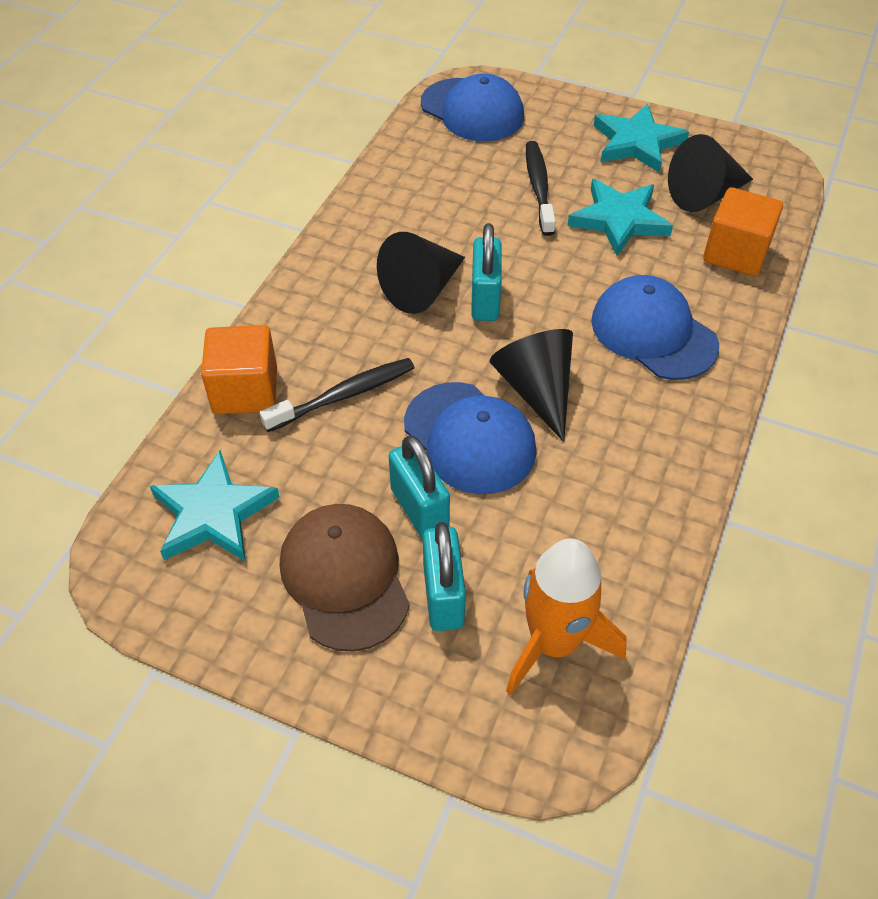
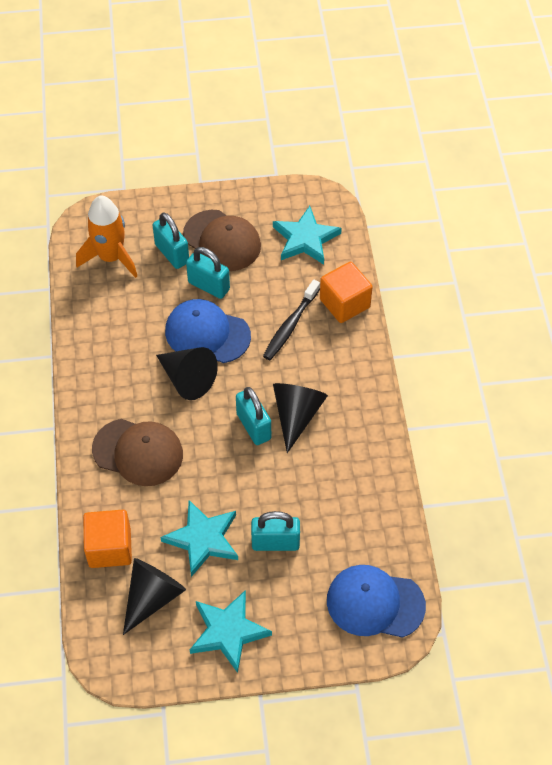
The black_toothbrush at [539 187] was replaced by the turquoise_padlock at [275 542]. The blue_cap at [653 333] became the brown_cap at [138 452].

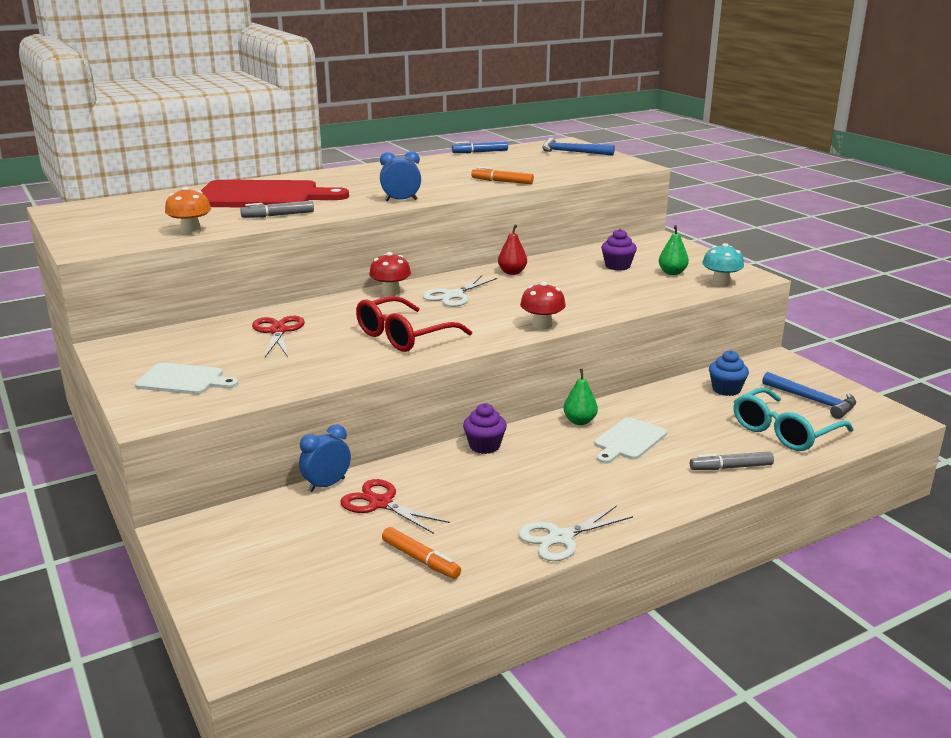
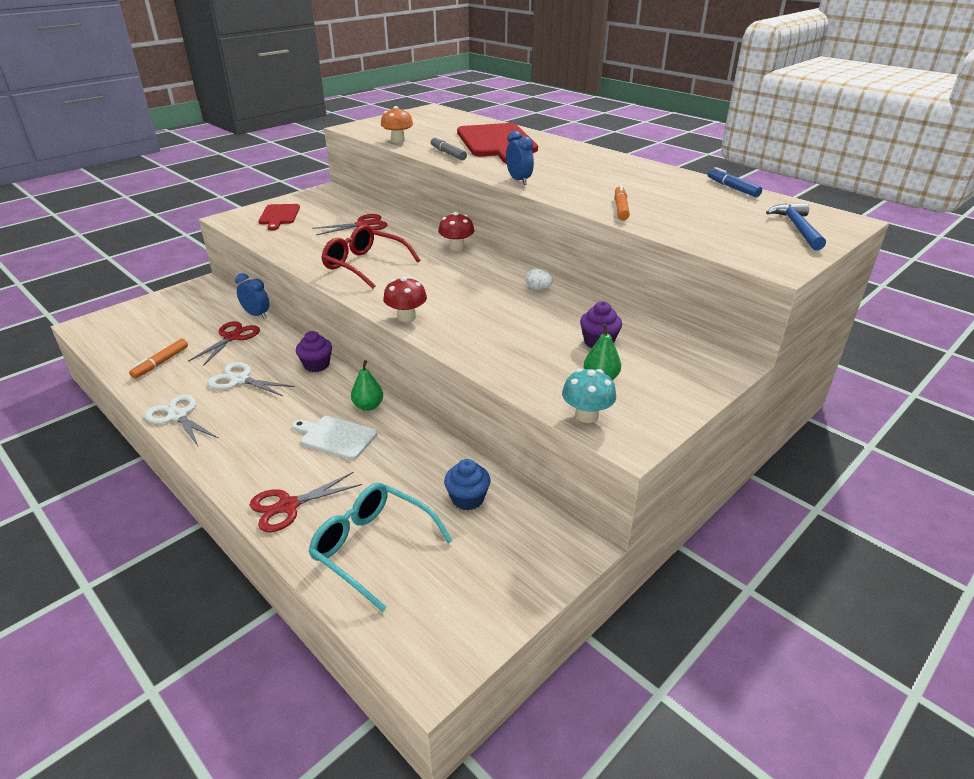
The white_cutting_board at [183 380] became the red_cutting_board at [279 216]. The white_scissors moved from [453 295] to [240 380]. The red_pear at [512 272] was replaced by the white_egg at [538 289]. The grey_marker at [731 467] was replaced by the red_scissors at [288 506]. The blue_hammer at [813 401] disappeared.

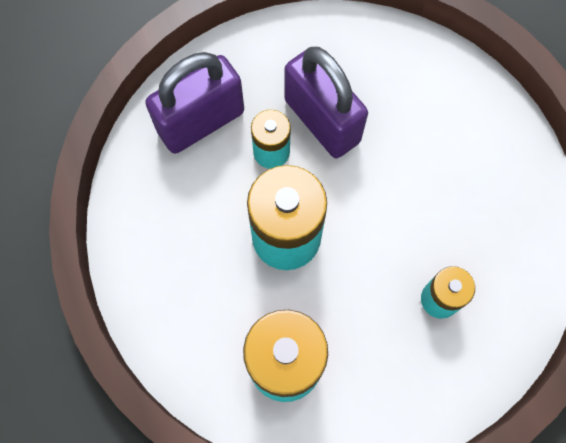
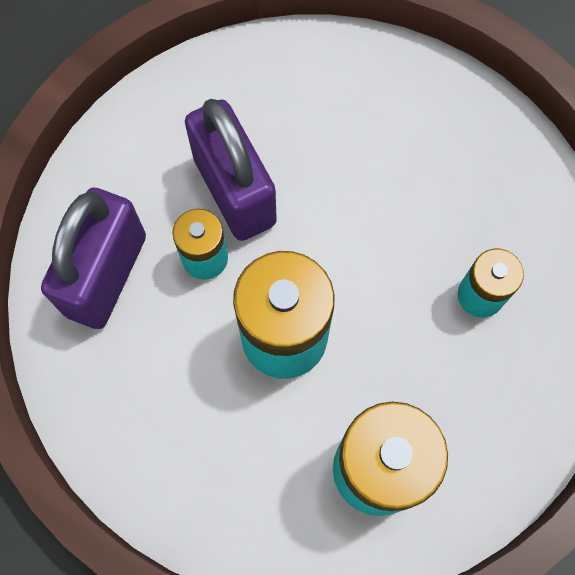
The purple_padlock at [322 121] turned 45 degrees clockwise.

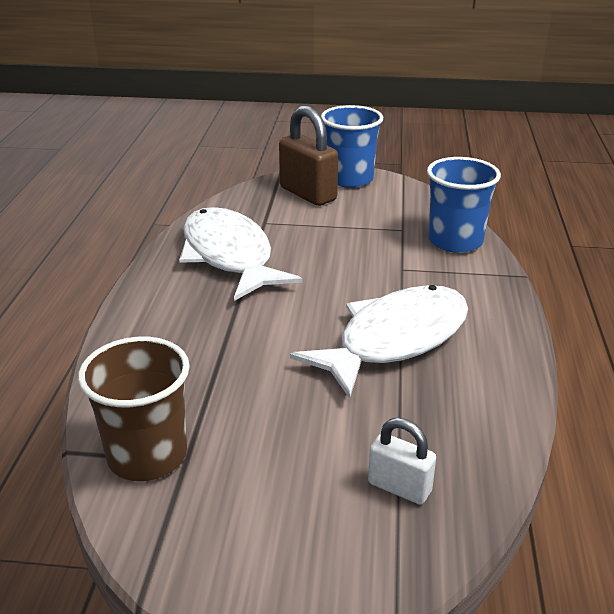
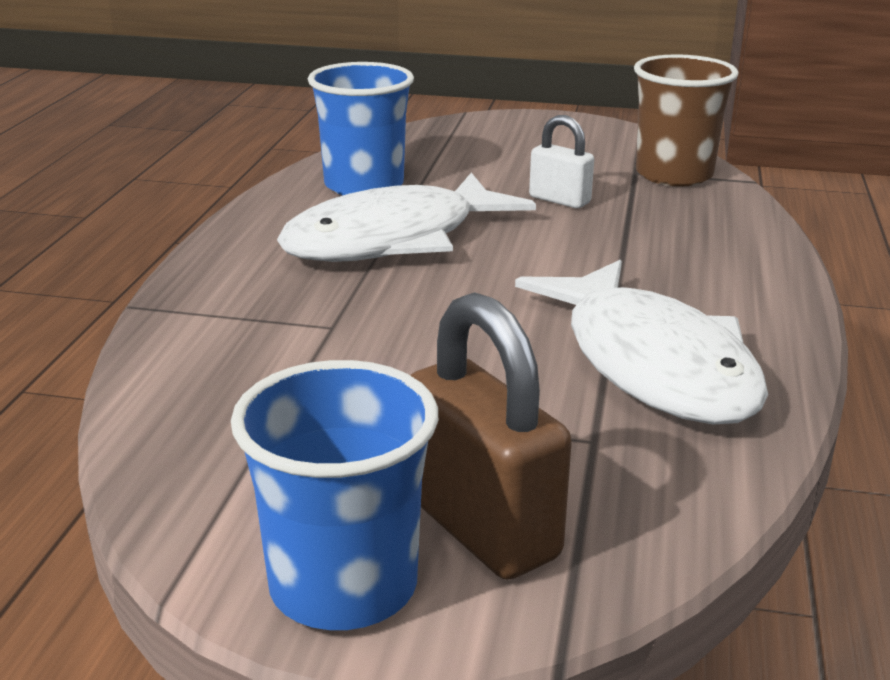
The white_padlock moved from [399 487] to [559 200]. The blue_cup moved from [455 241] to [364 185].

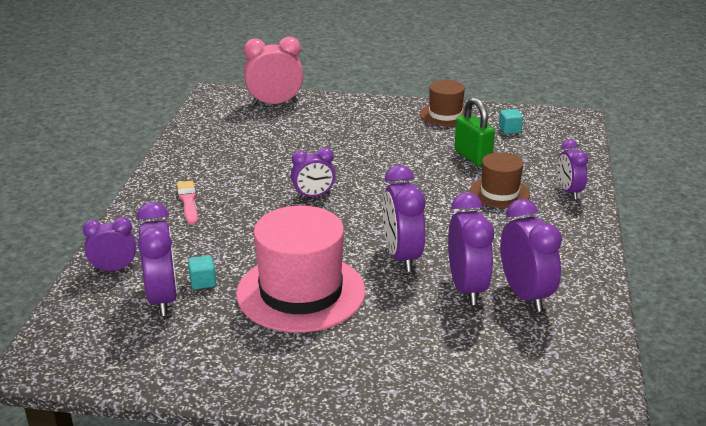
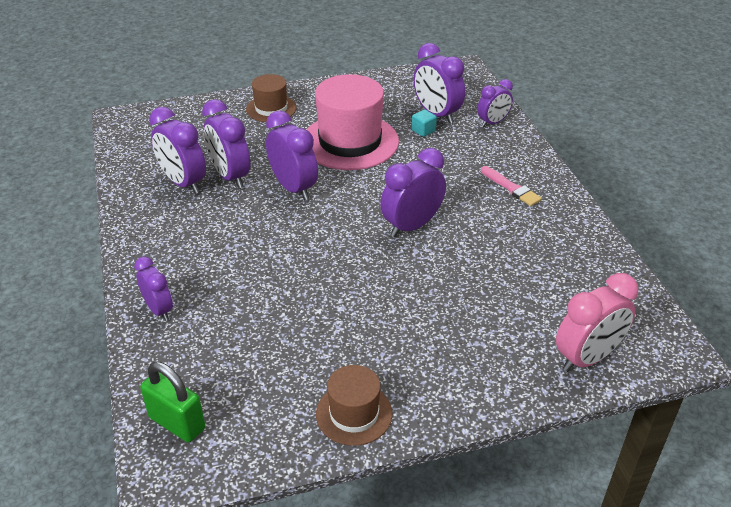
The purple_clock at [313 196] changed to 1.58 times the size. The green_padlock moved from [472 156] to [177 423]. The brown_hat moved from [499 192] to [271 108]. The turquoise_cube at [510 129] disappeared.

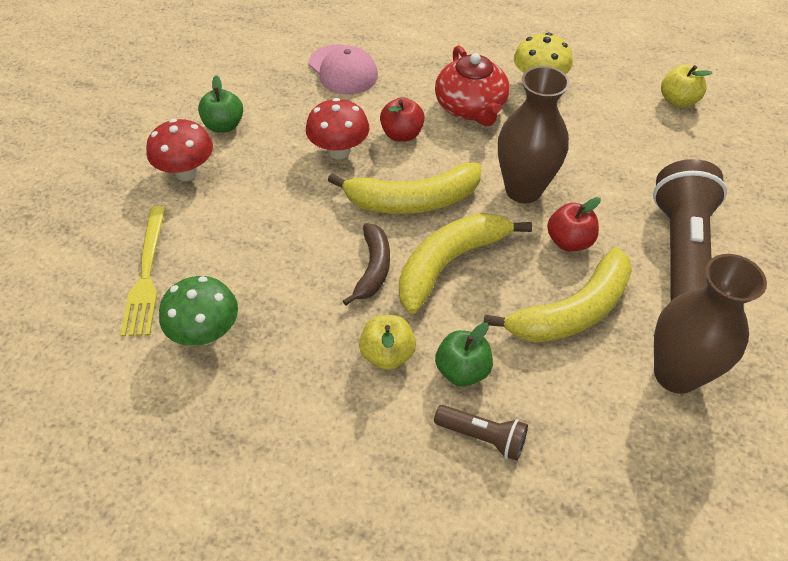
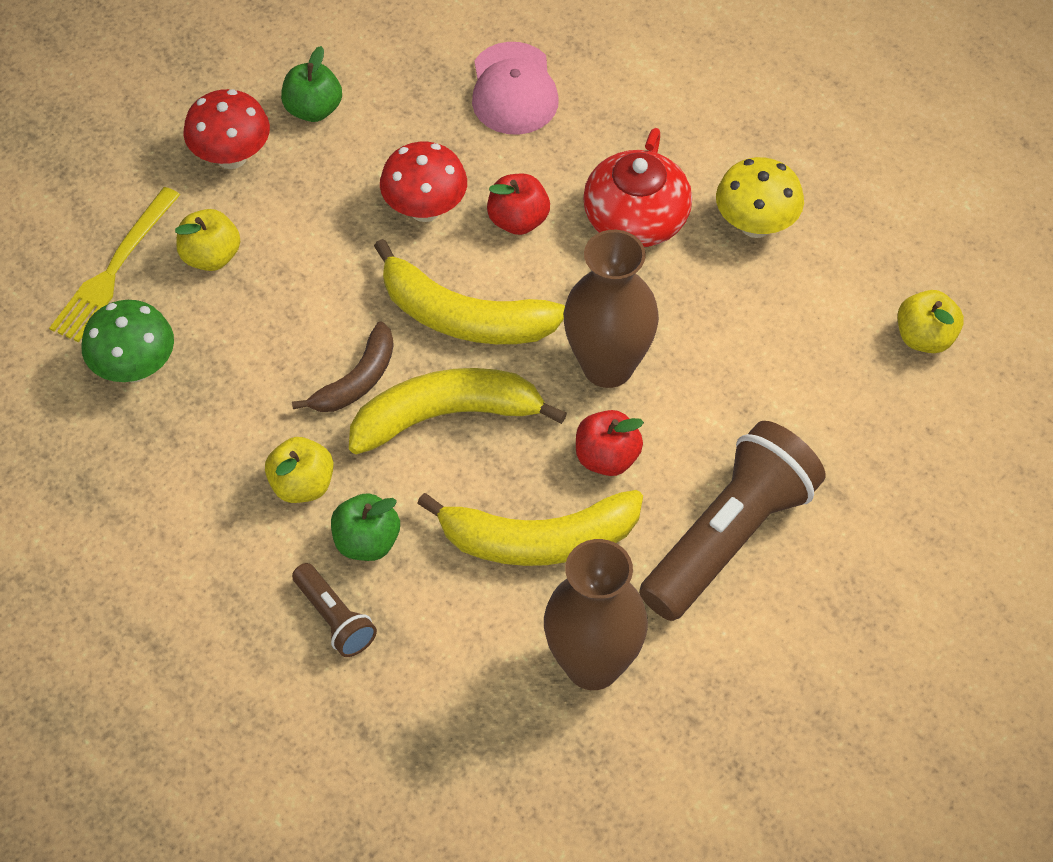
The yellow_apple at [211 256] appeared.

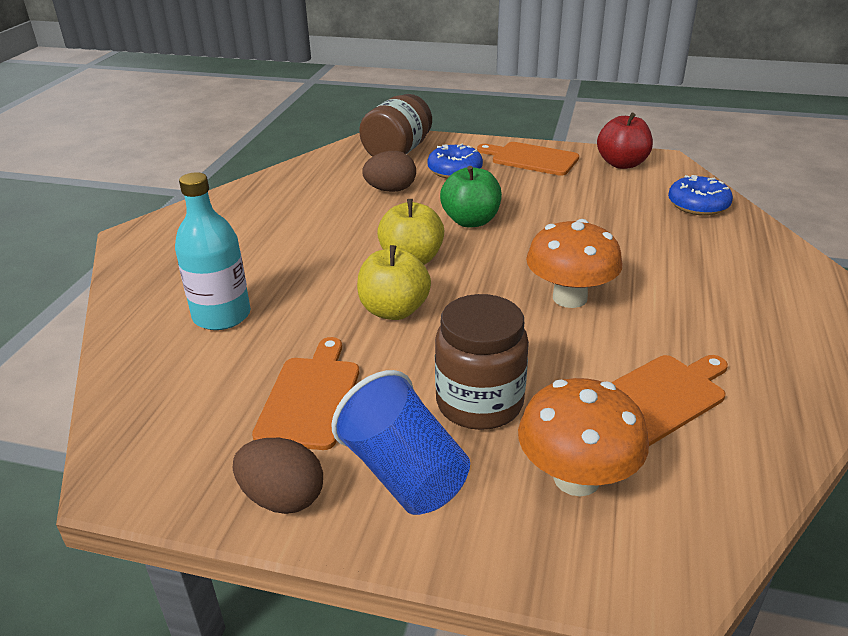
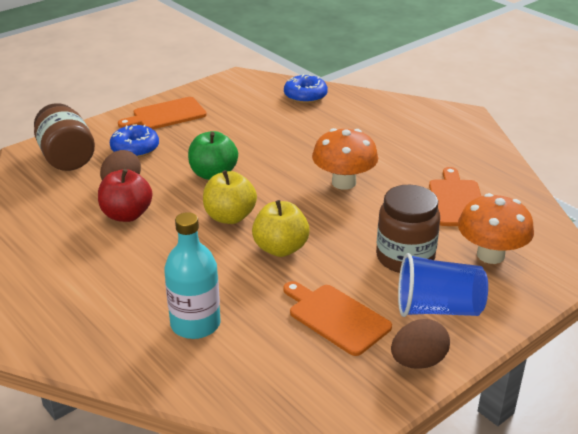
The red_apple moved from [622 164] to [127 215].

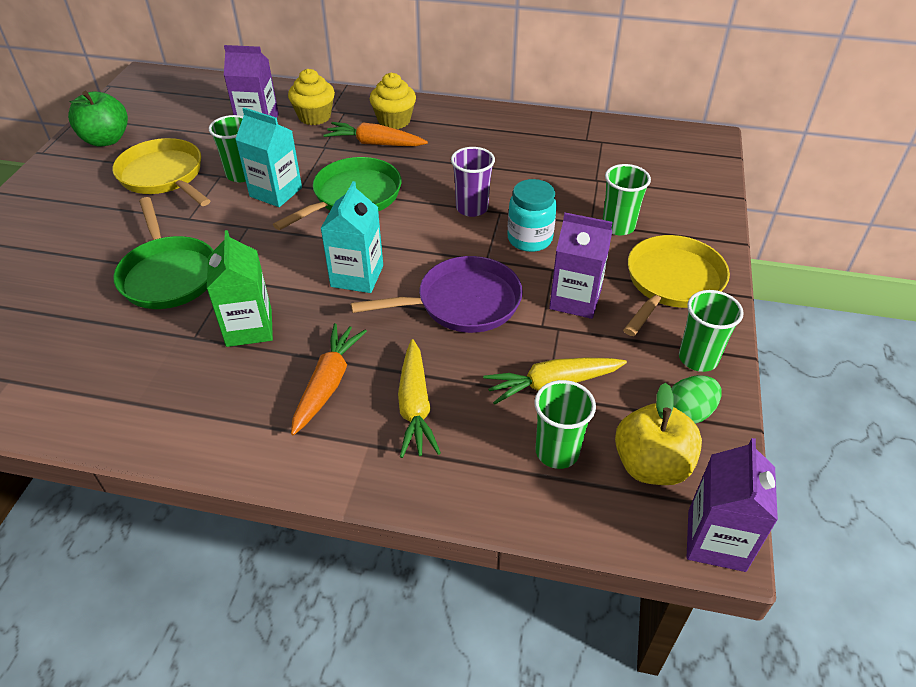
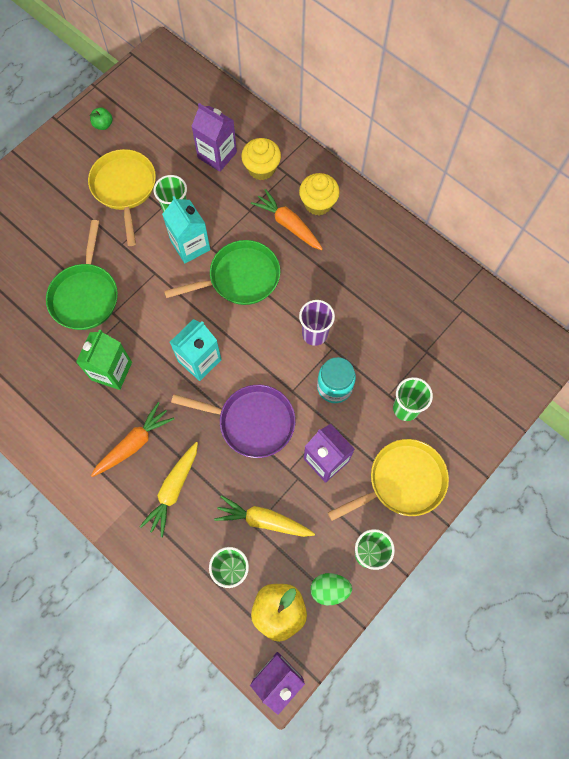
The green_apple at [106 140] changed to 0.51 times the size.

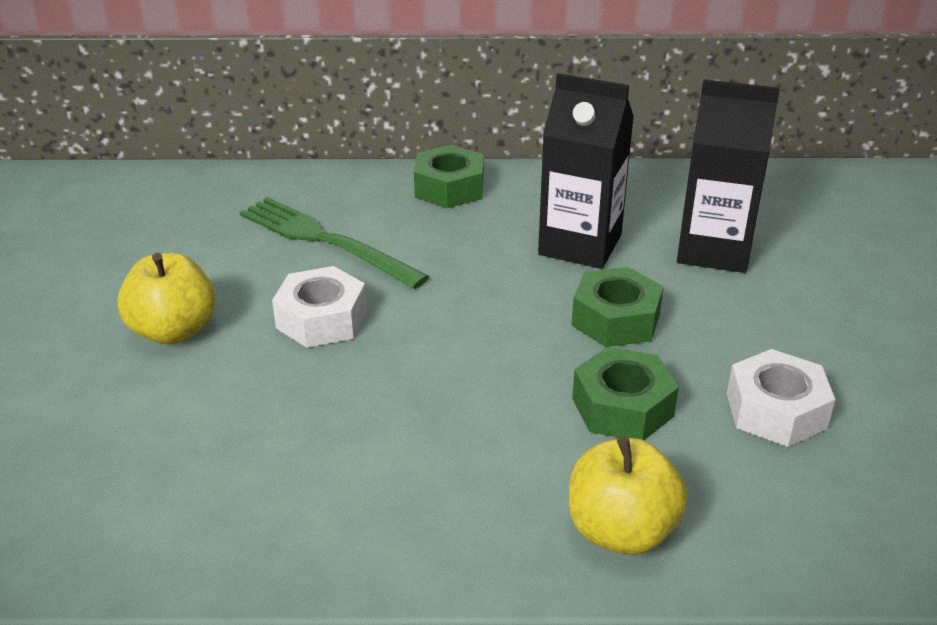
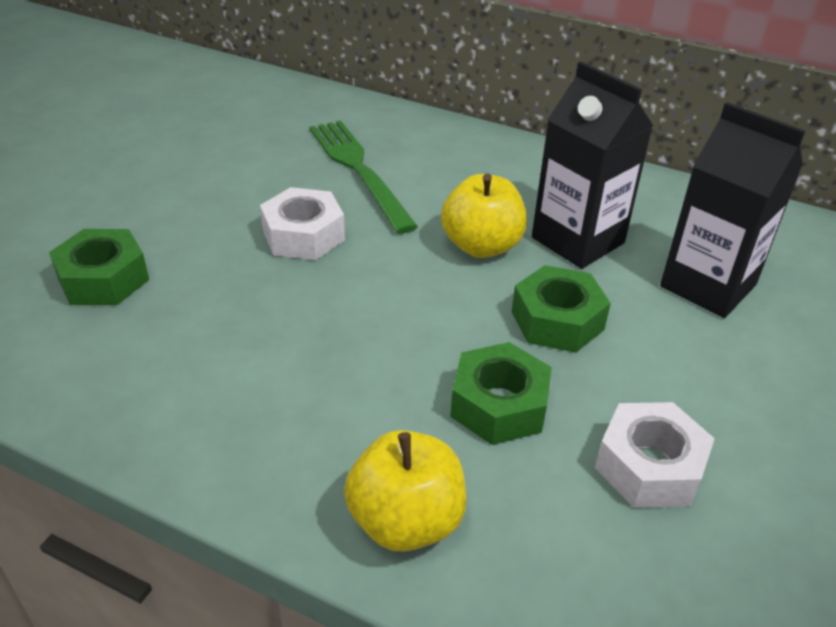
The yellow_apple moved from [174 331] to [481 246]. The green_nut moved from [449 188] to [103 279].

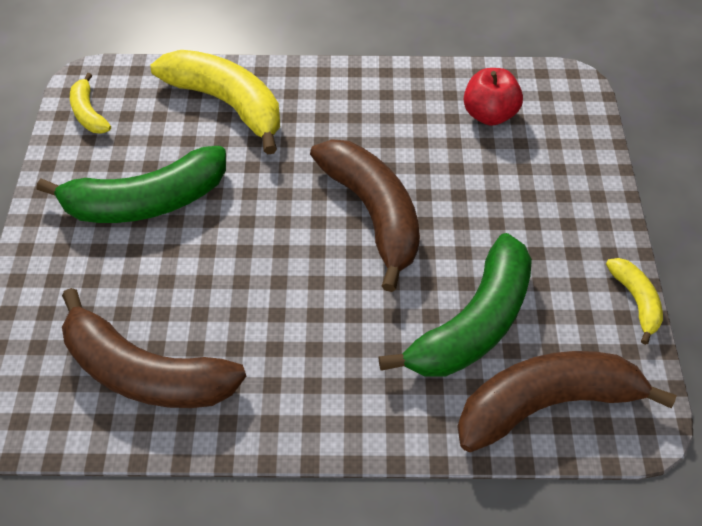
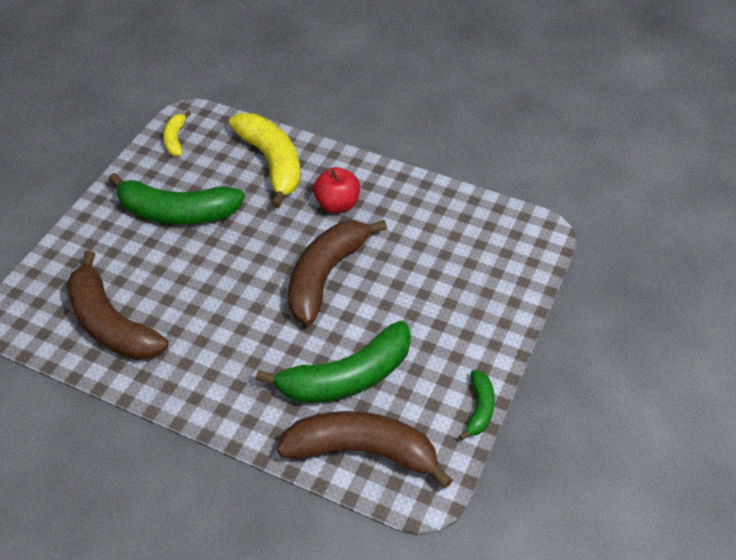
The brown_banana at [373 213] turned 150 degrees counterclockwise. The red_apple moved from [489 114] to [337 204]. The yellow_banana at [635 301] became the green_banana at [479 408].

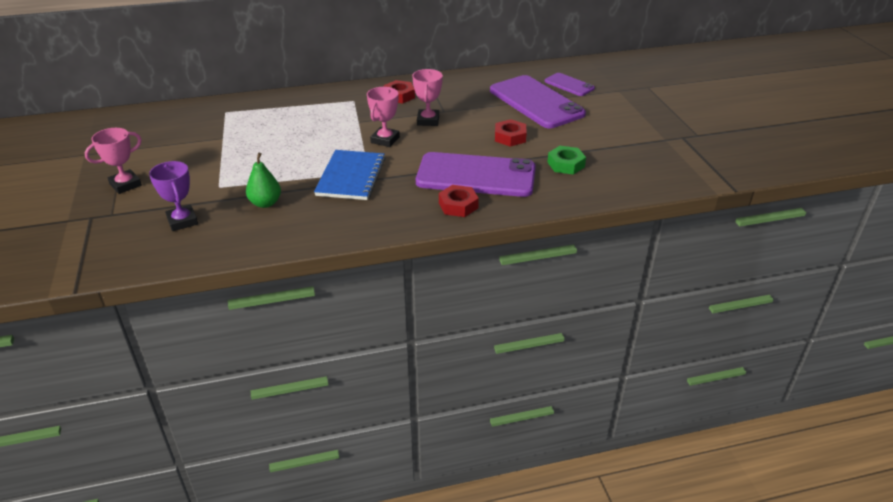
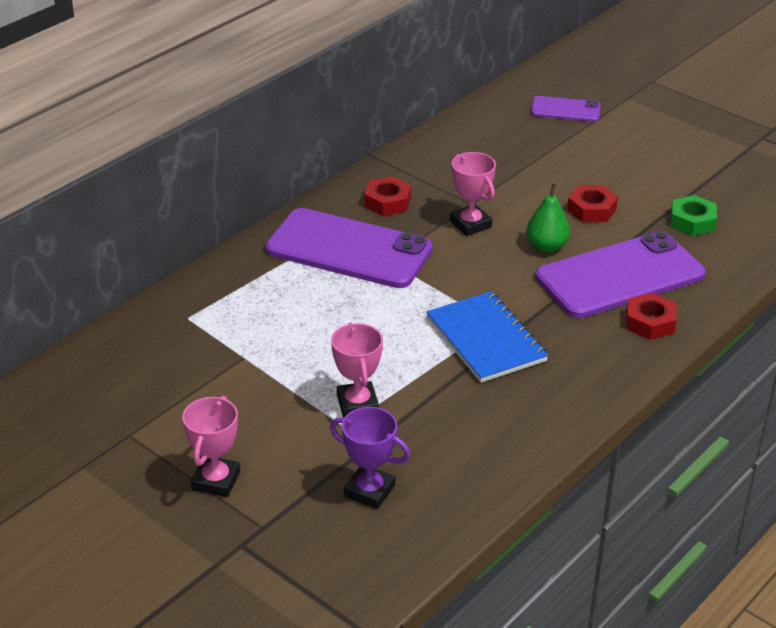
The green_pear moved from [265 203] to [546 246]. The pink_trophy moved from [385 140] to [357 404]. The purple_phone moved from [536 102] to [349 249].

